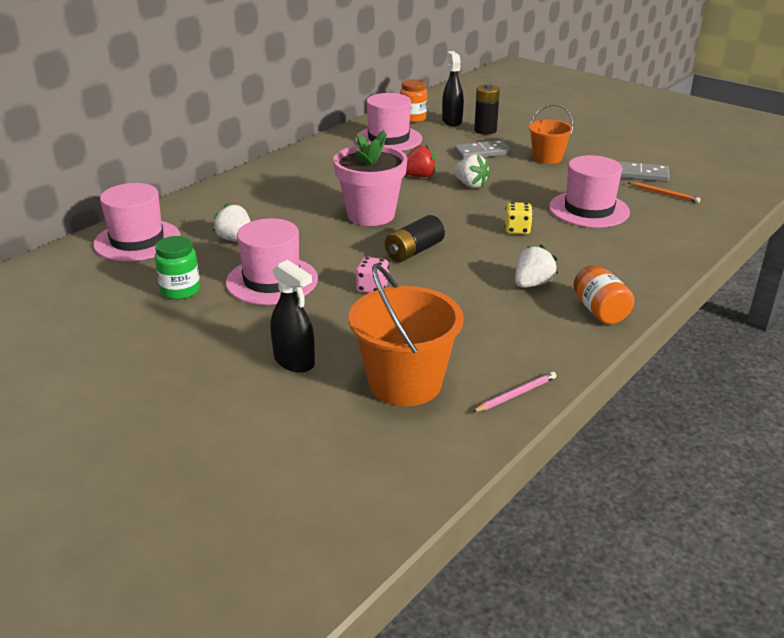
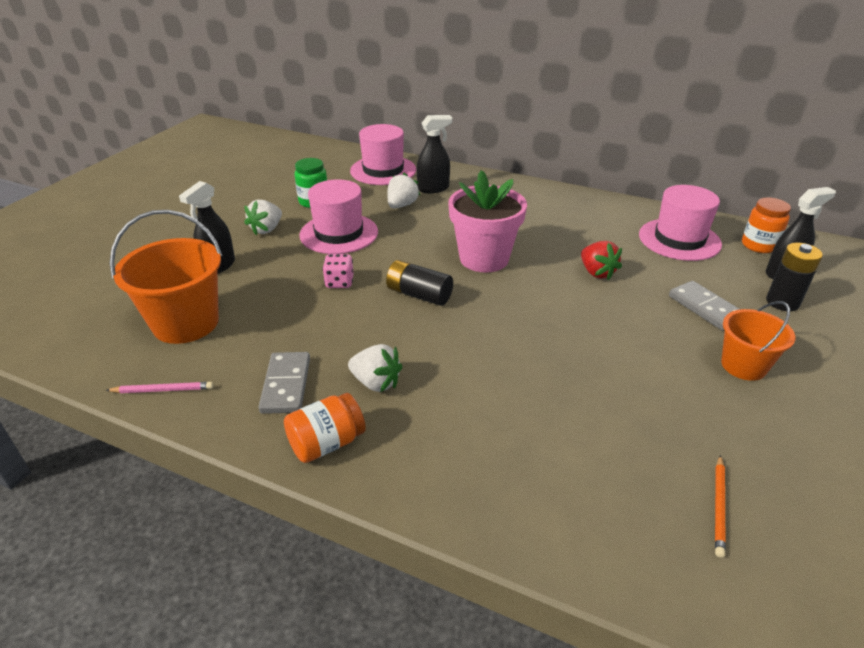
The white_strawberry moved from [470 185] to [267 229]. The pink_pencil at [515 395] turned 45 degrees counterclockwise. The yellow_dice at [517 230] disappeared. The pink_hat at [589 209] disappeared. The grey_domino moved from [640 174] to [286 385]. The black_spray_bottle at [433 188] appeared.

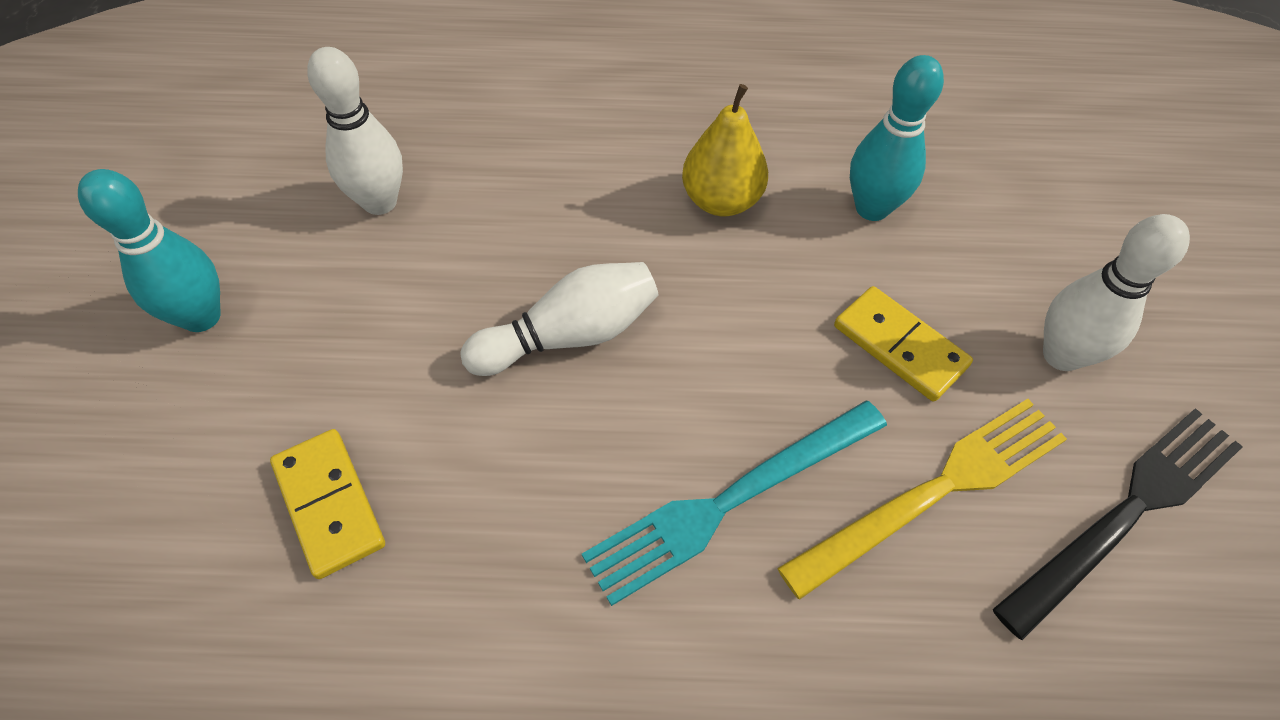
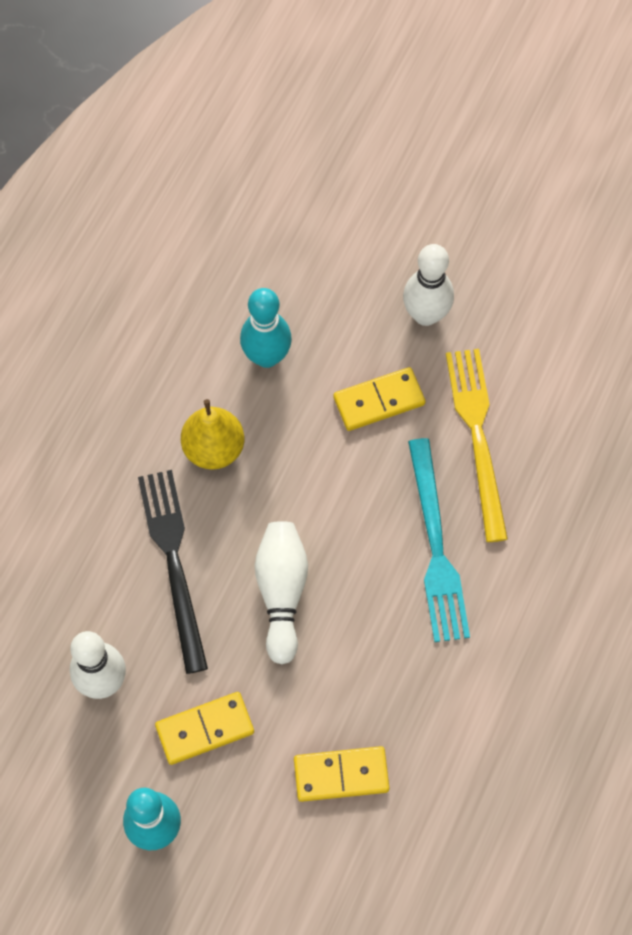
The black_fork moved from [1126 512] to [173 562]. The yellow_domino at [205 729] appeared.

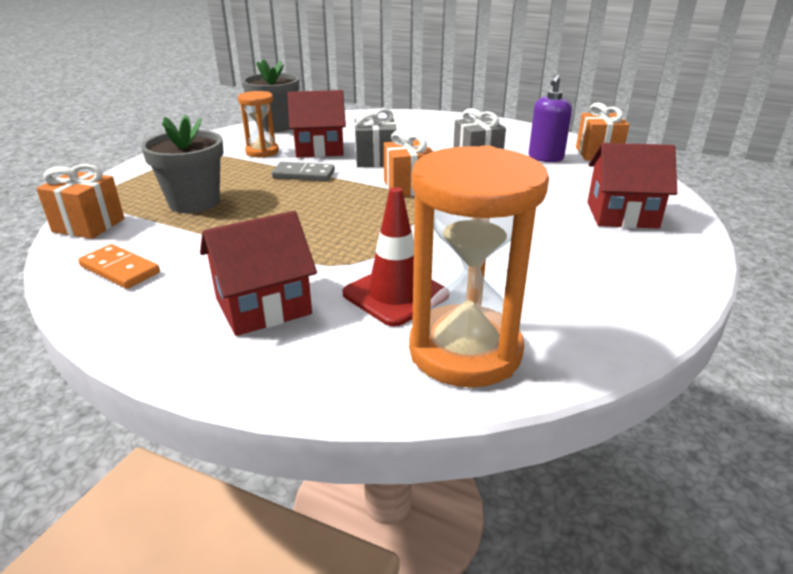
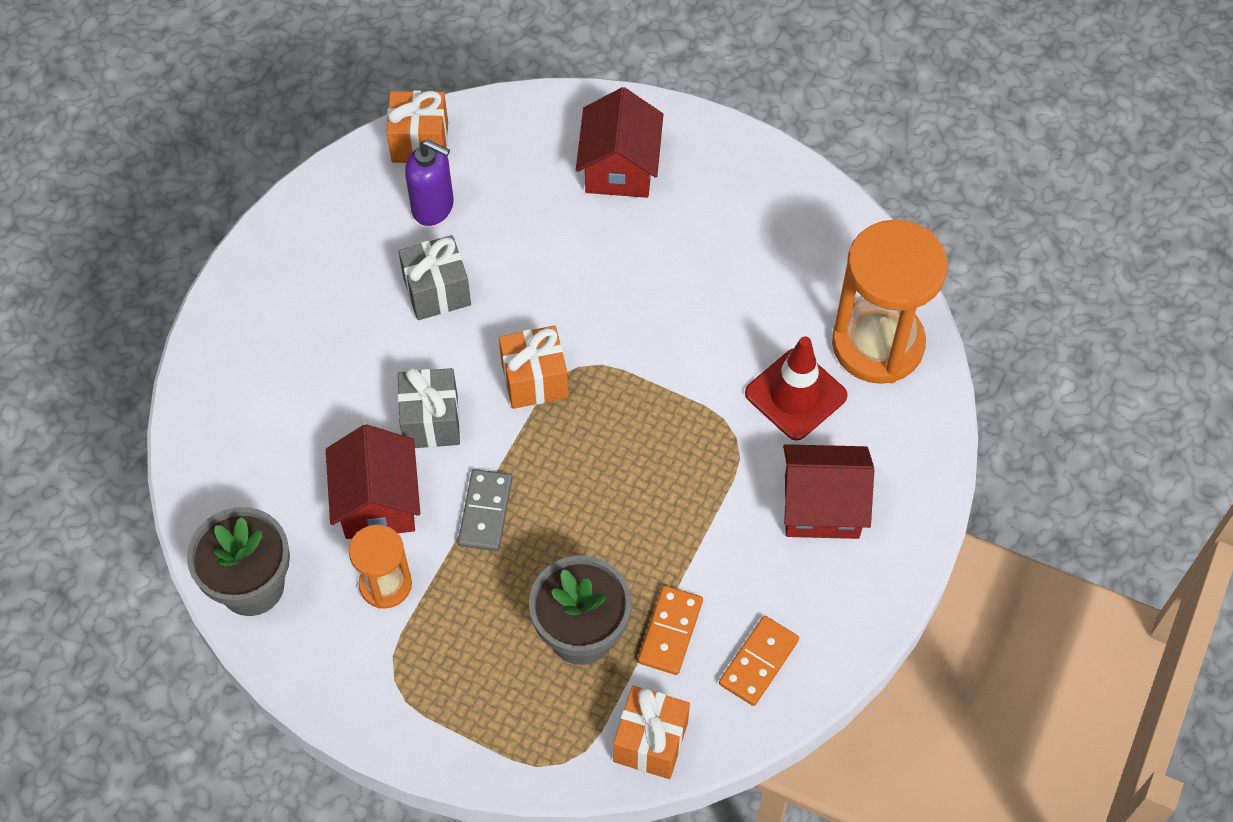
The red_house at [263 306] turned 60 degrees counterclockwise. The orange_domino at [670 632] appeared.

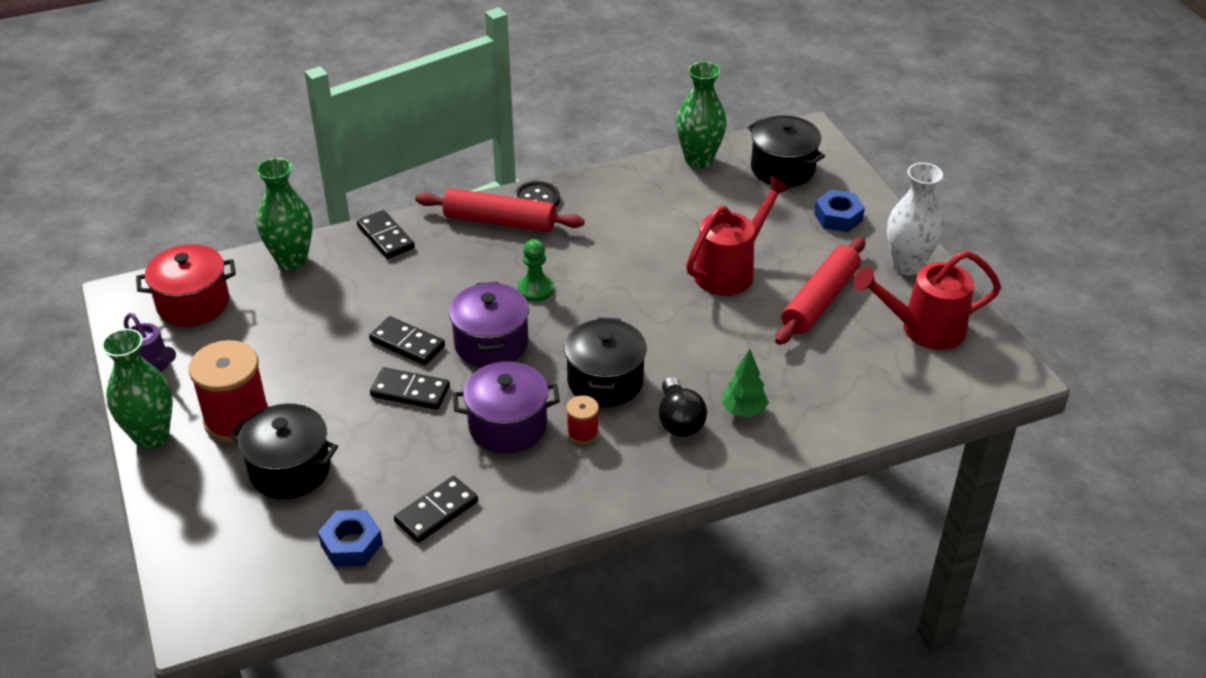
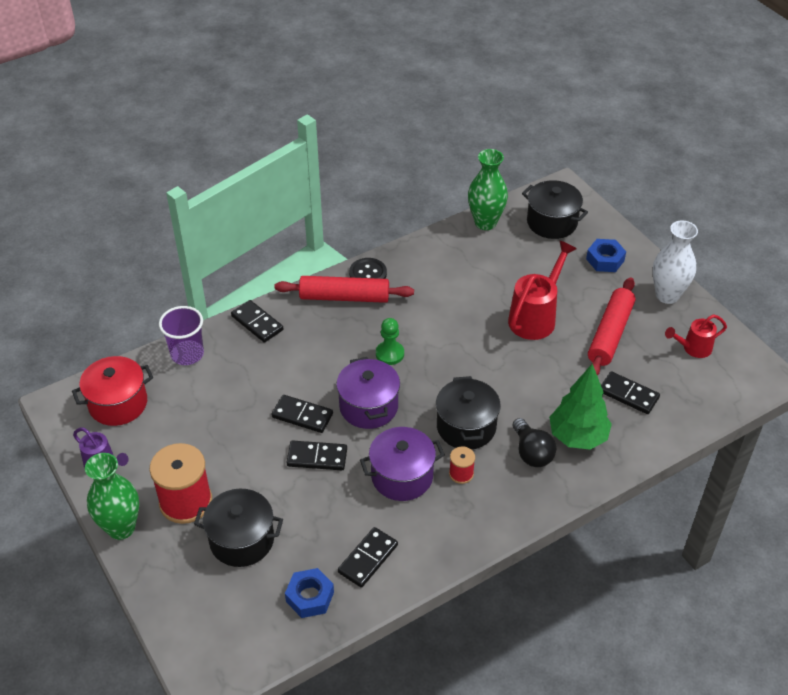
The green_vase at [292 260] was replaced by the purple_cup at [187 354]. The green_tree at [743 411] changed to 1.68 times the size. The red_watering_can at [924 329] changed to 0.59 times the size. The black_domino at [628 394] appeared.

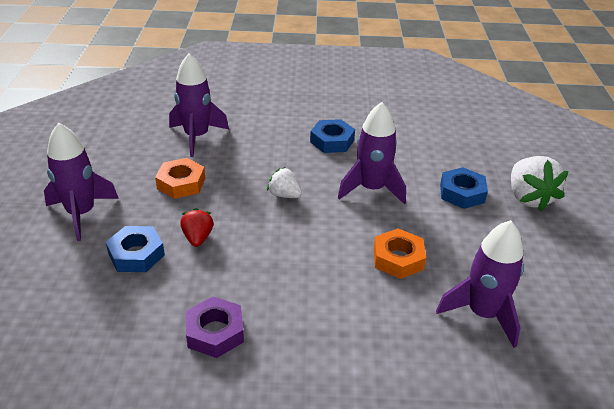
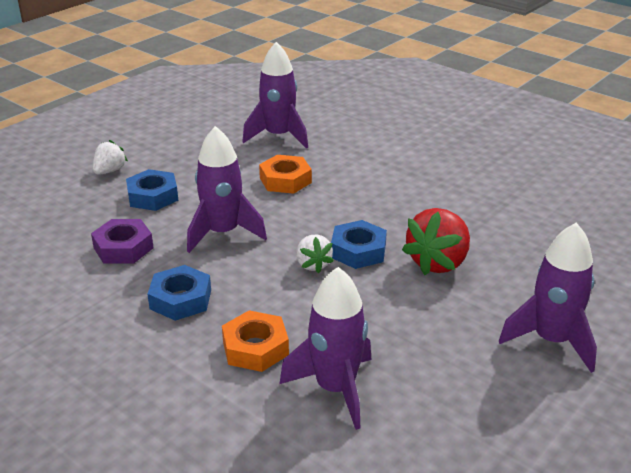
The blue_nut moved from [136 254] to [358 251]. The orange_nut moved from [181 183] to [255 348]. The red_strawberry at [198 238] changed to 1.75 times the size. The purple_nut moved from [215 332] to [123 248]. The white_strawberry at [528 198] changed to 0.57 times the size.

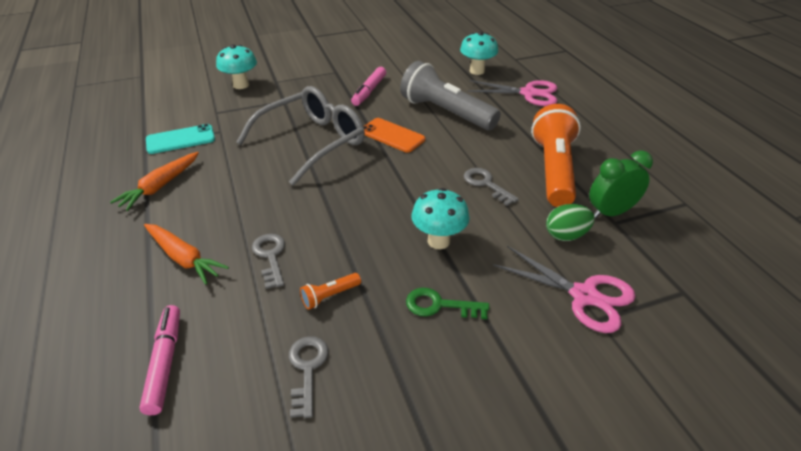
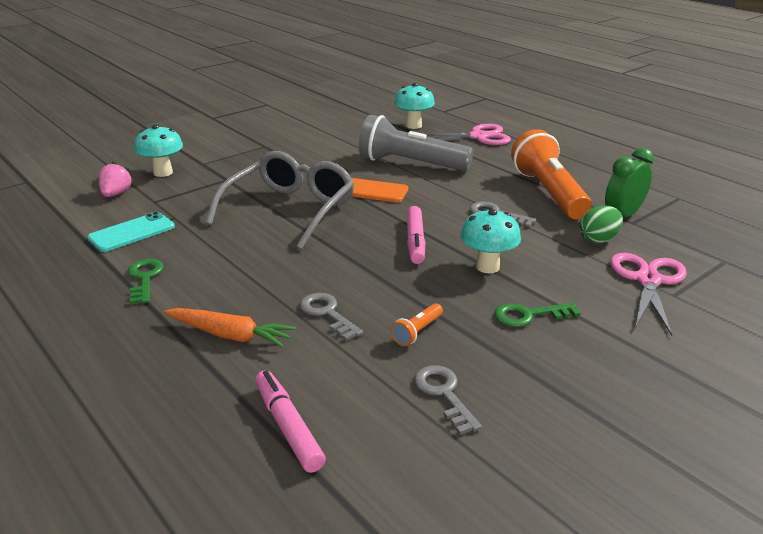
The orange_carrot at [160 186] was replaced by the green_key at [145 278]. The pink_marker moved from [369 91] to [415 241]. The pink_scissors at [584 295] turned 90 degrees counterclockwise. The pink_strawberry at [116 194] appeared.

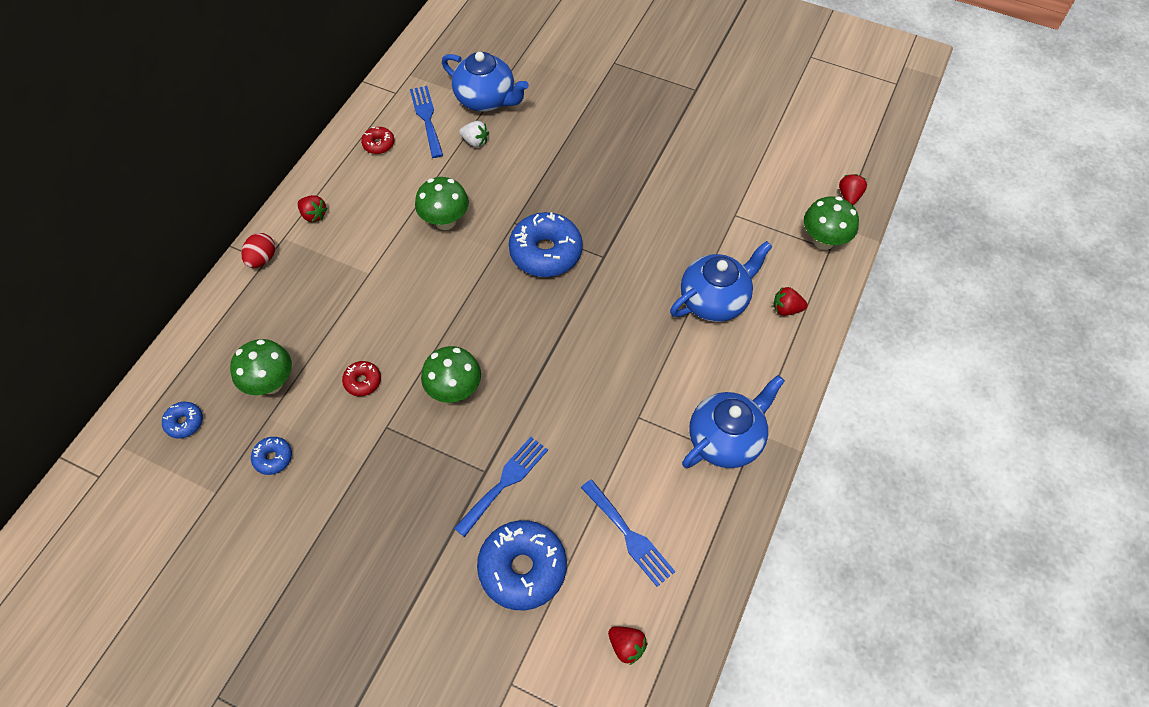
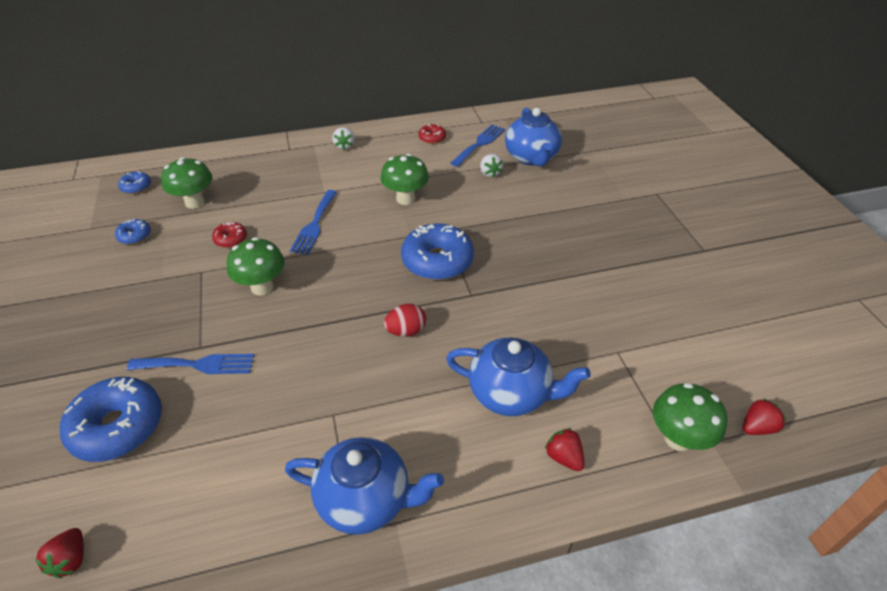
The red_egg moved from [262 259] to [406 331]. The red_strawberry at [314 215] became the white_strawberry at [344 146]. The blue_fork moved from [629 535] to [314 224].

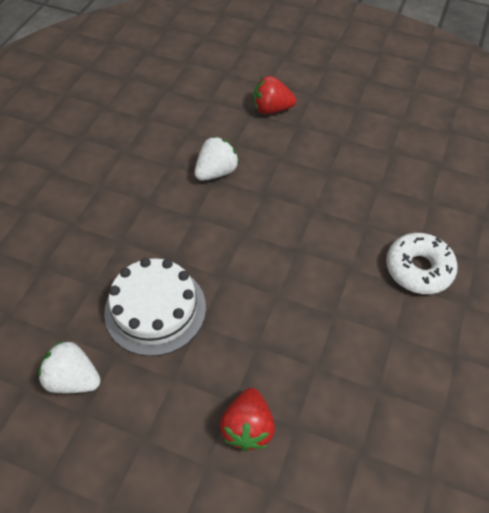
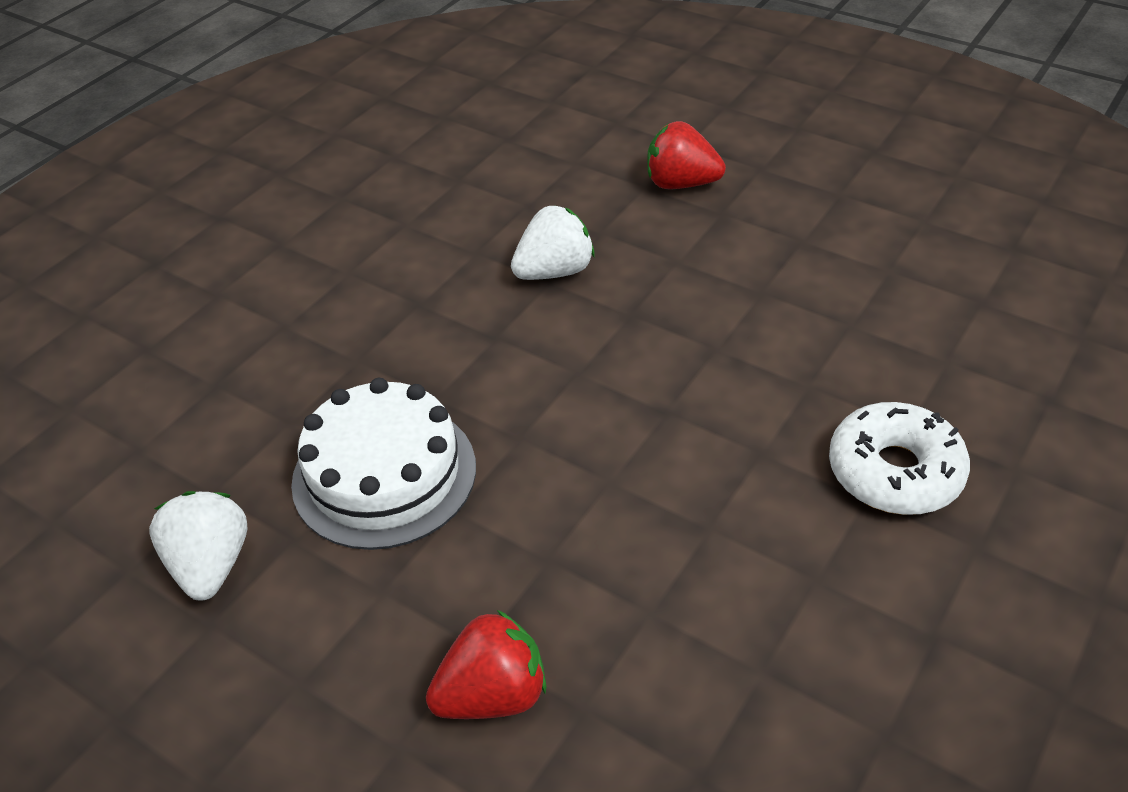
The white_strawberry at [73 379] turned 45 degrees clockwise. The red_strawberry at [248 427] turned 135 degrees counterclockwise.

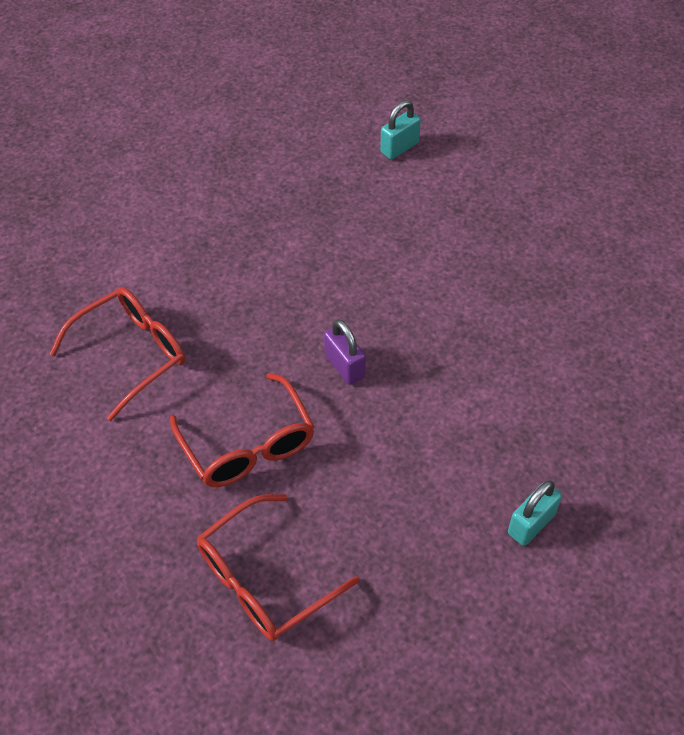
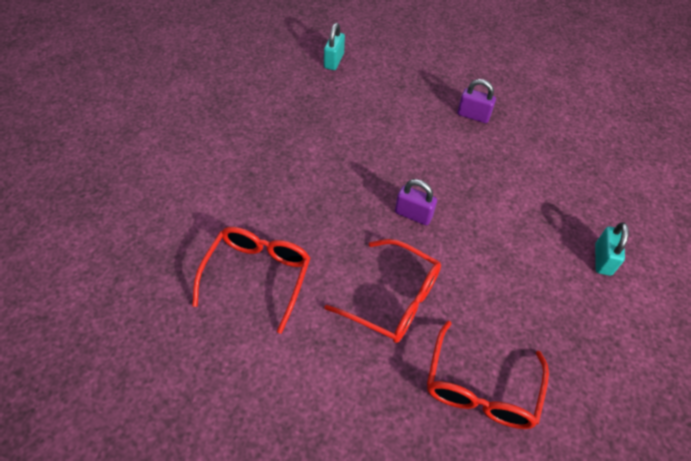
The purple_padlock at [473 115] appeared.

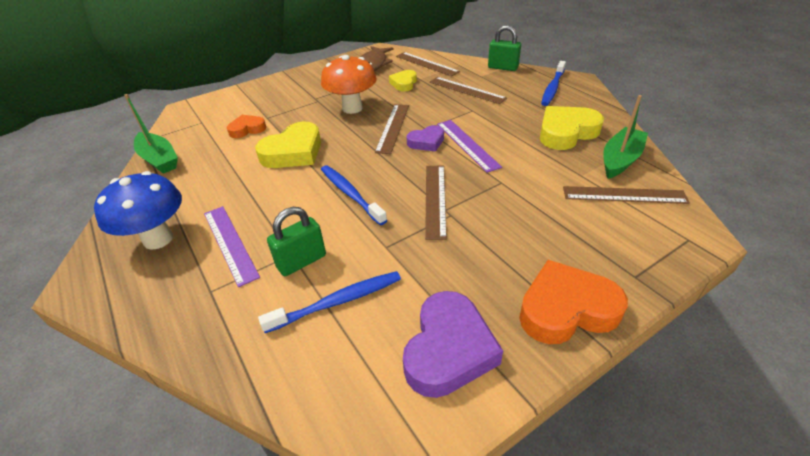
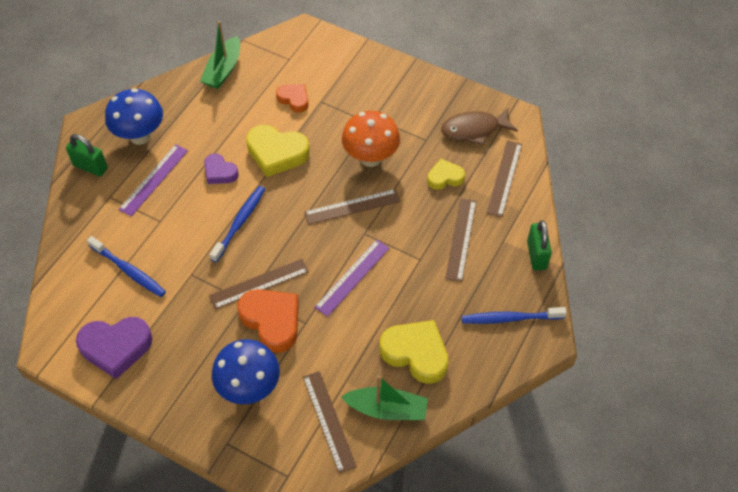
The green_padlock moved from [301 261] to [90 167]. The purple_heart moved from [426 142] to [220 172]. The orange_heart moved from [566 309] to [272 321]. The blue_mushroom at [249 388] appeared.

